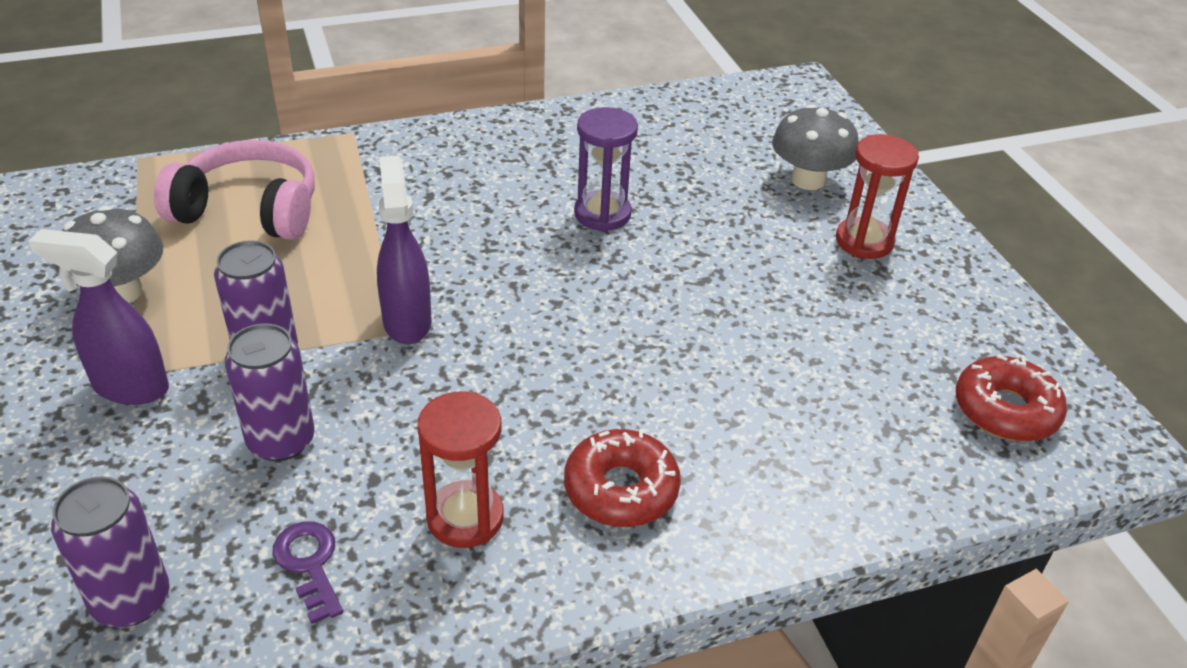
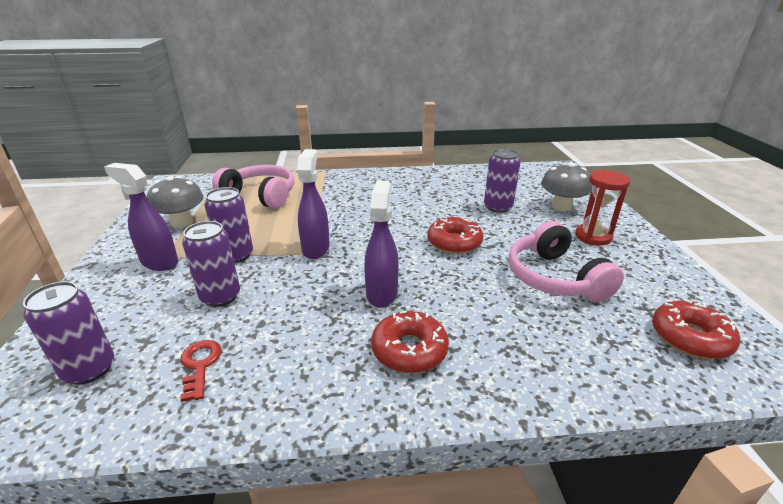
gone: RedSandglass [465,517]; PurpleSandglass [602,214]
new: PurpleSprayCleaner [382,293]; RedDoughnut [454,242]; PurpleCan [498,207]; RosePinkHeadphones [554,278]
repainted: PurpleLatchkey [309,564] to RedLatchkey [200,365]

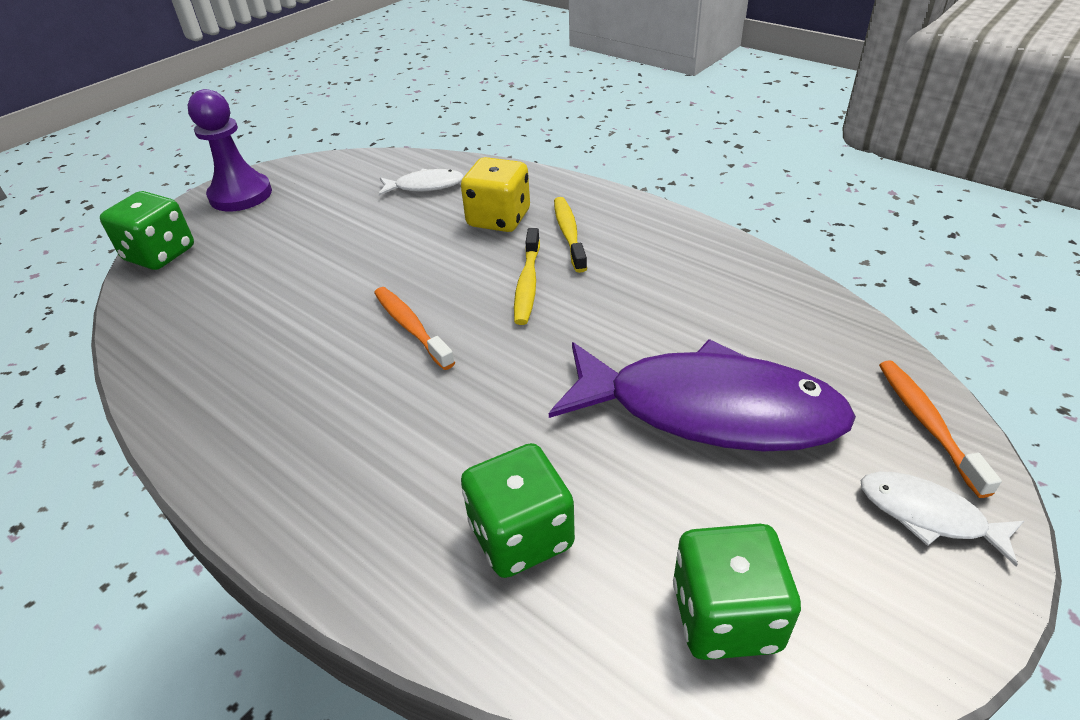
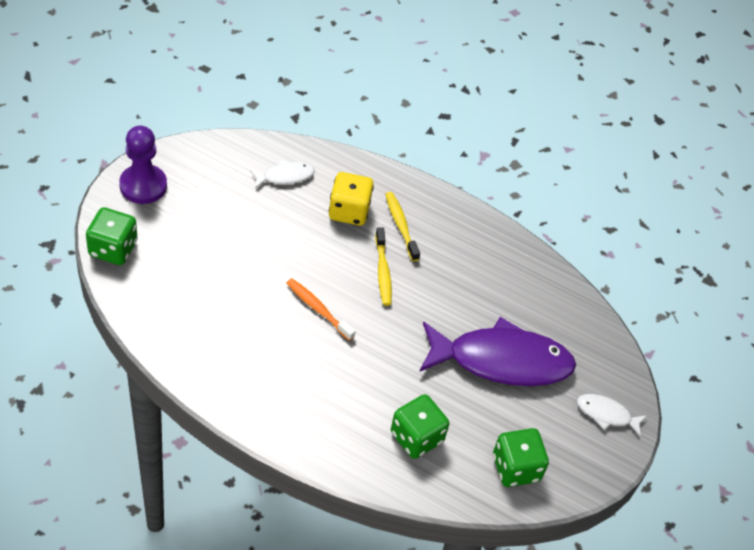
gone: OrangeColouredDentalBrush [927,423]

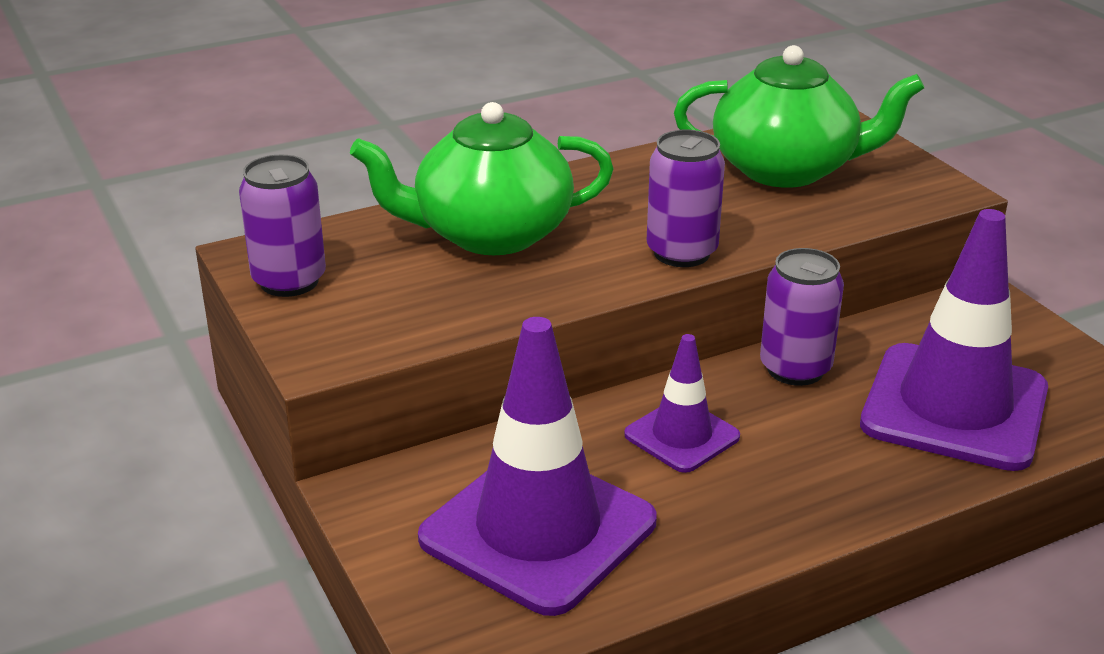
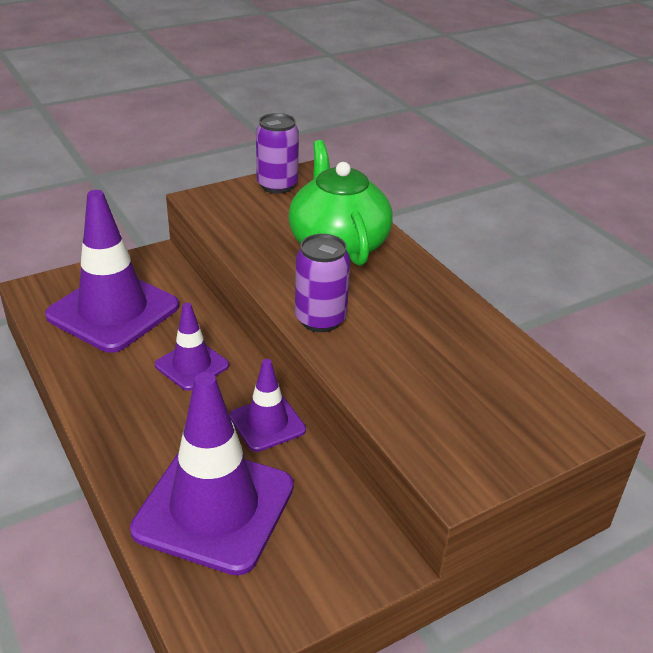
gone: EmeraldTeaPot [786,169]
swapped: PurpleCan [795,369] to PurpleRoadCone [267,423]

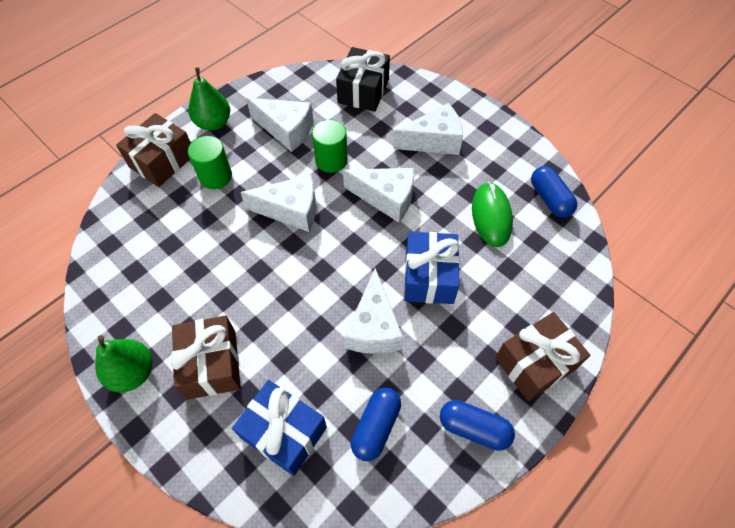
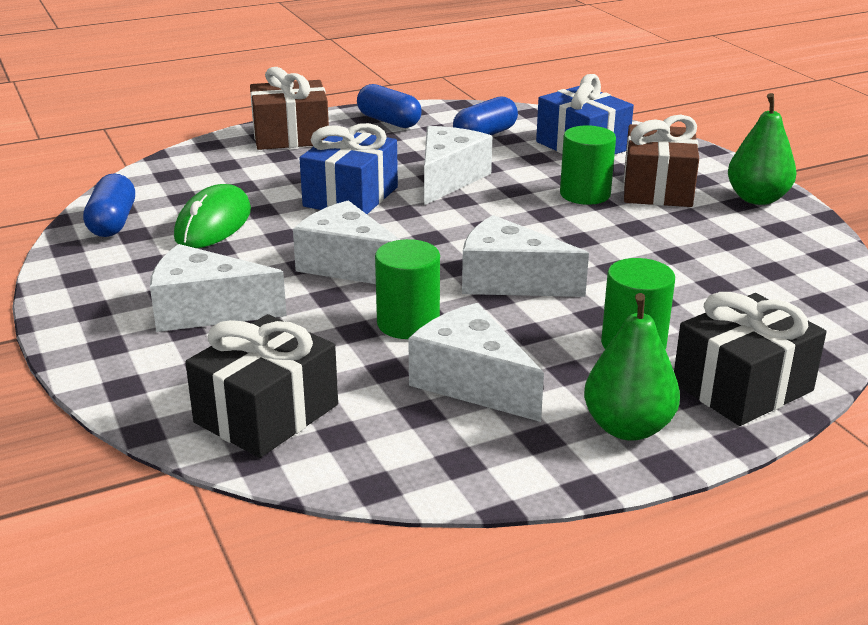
new: EmeraldCylinder [585,194]
repainted: RussetGift [162,161] to BlackGift [742,387]

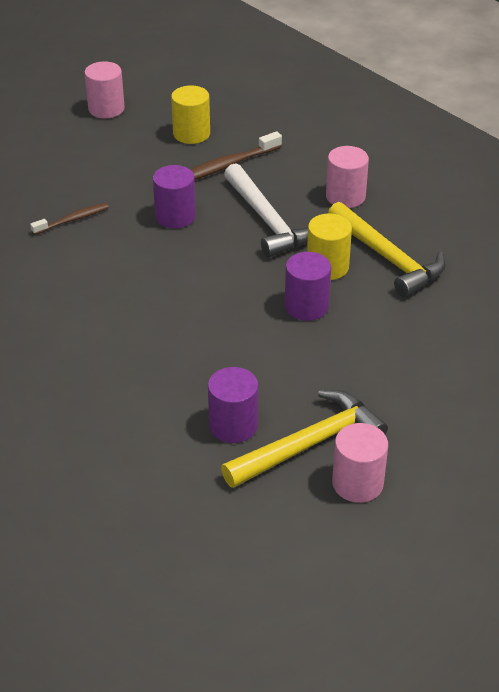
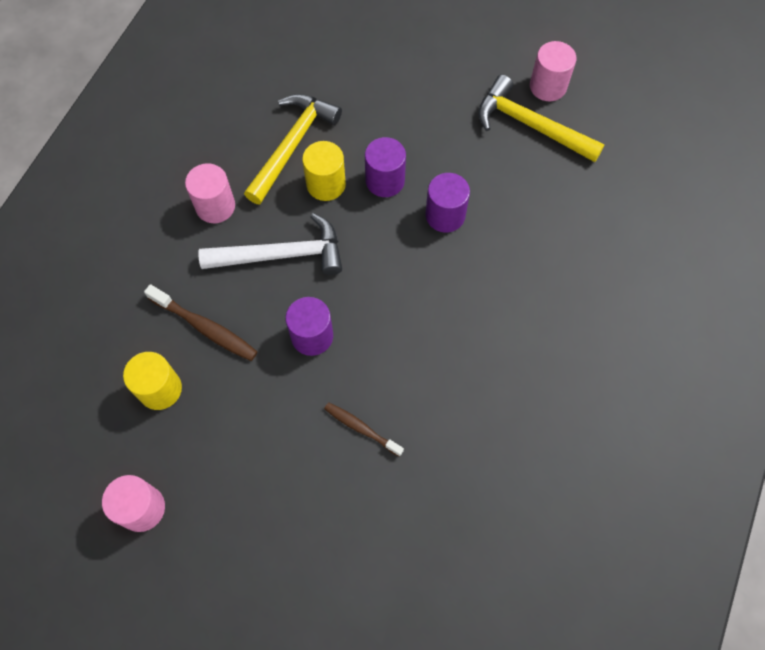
shifted: PurpleCylinder [233,425] to [445,215]
rotated: SnowWhiteHammer [268,221] = [282,254] 45 degrees clockwise

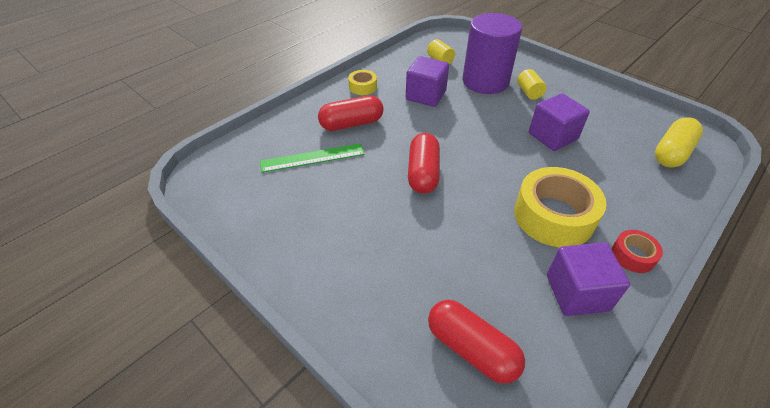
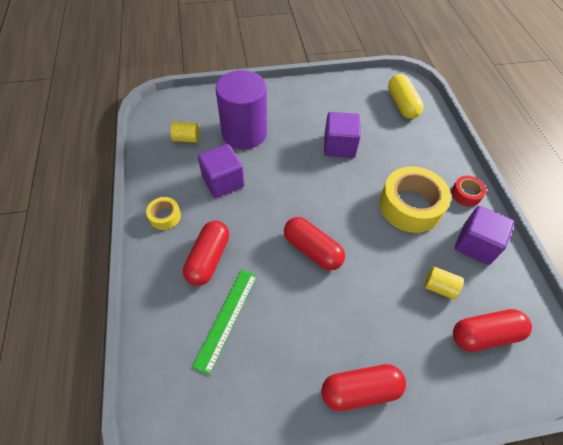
new: RedPillShape [360,390]
shifted: GoldenCylinder [529,92] to [439,287]

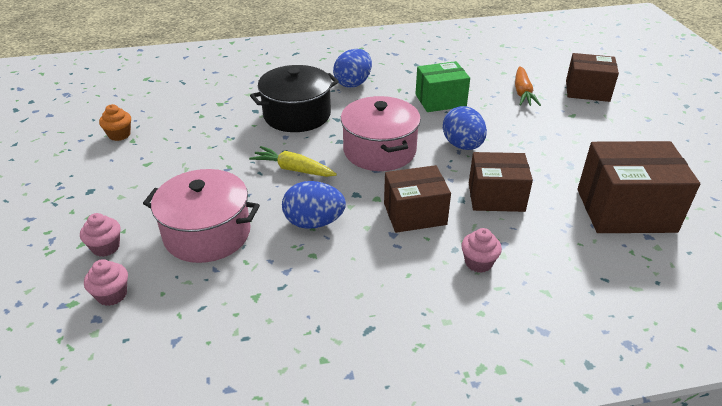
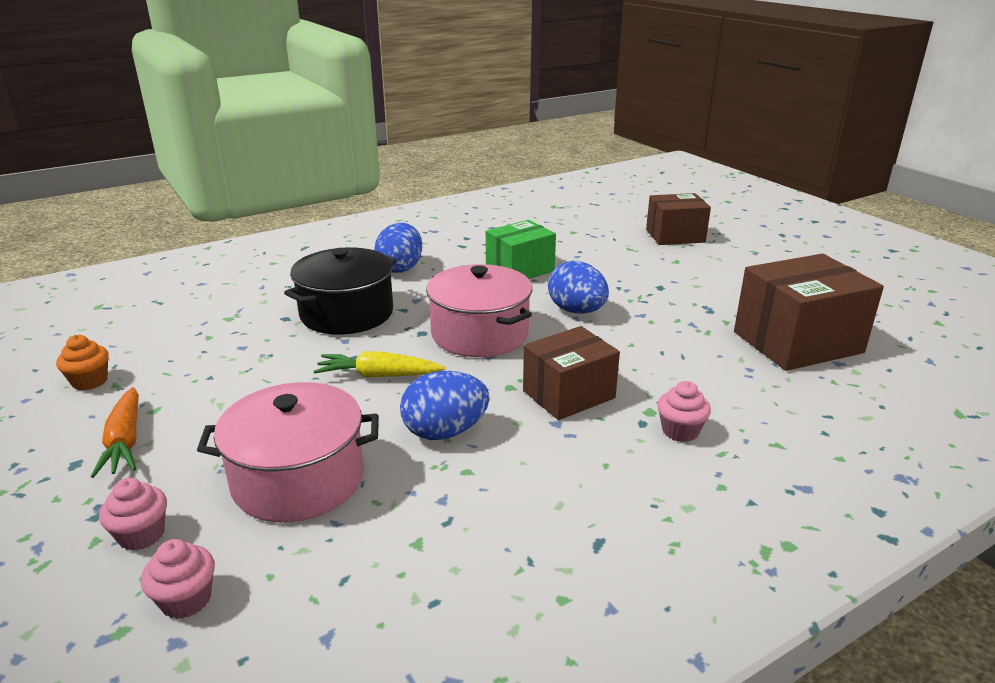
gone: RussetParcel [496,197]
shifted: OrangeColouredToyCarrot [522,92] to [125,441]

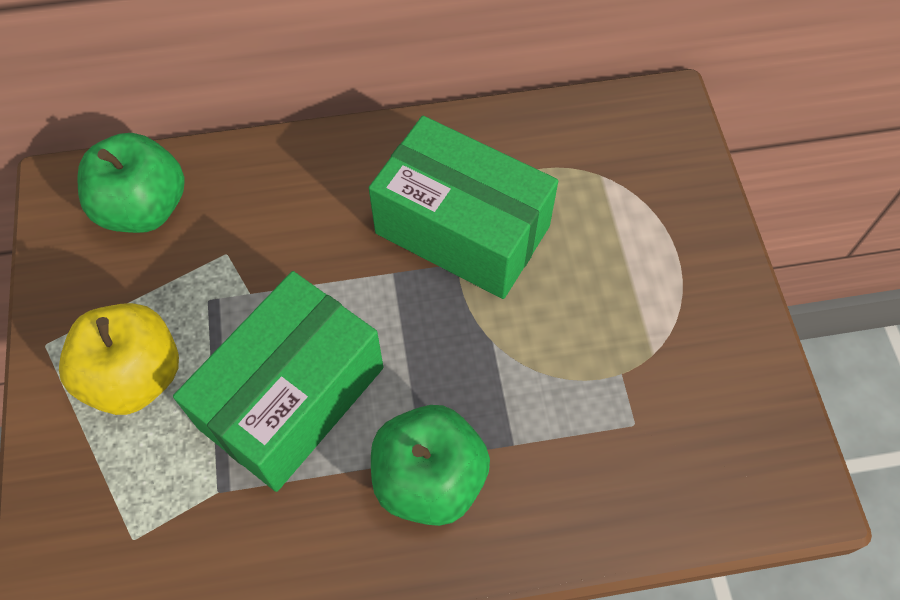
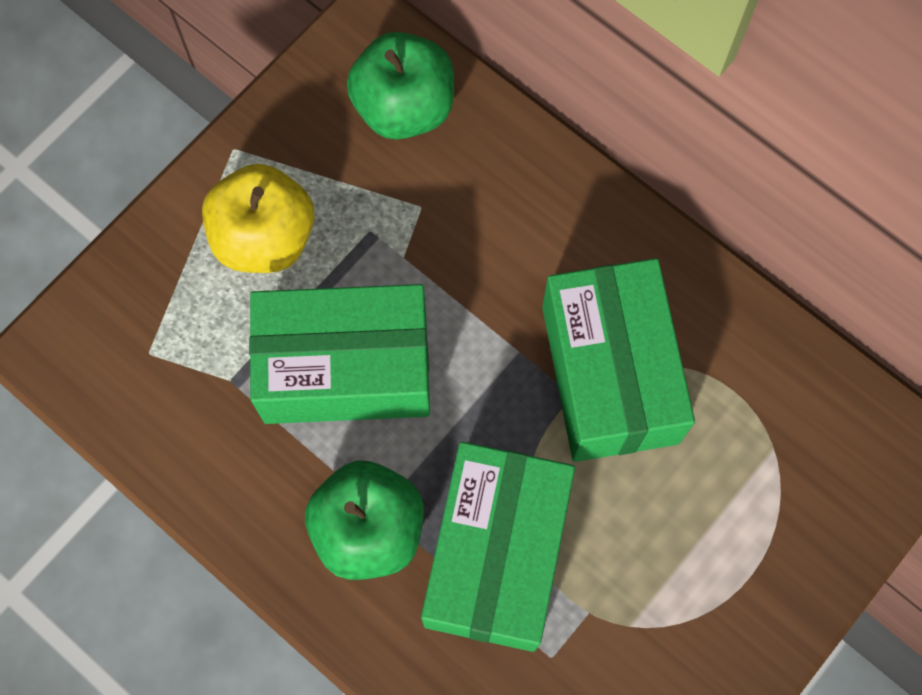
new: EmeraldParcel [496,554]

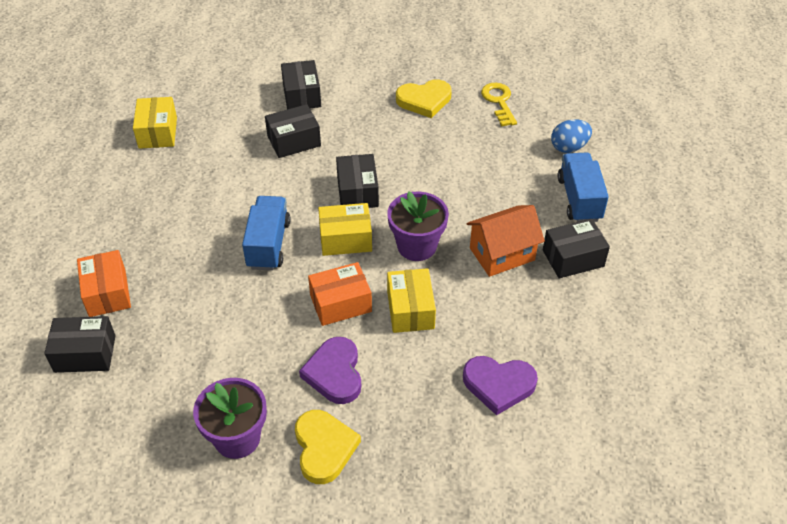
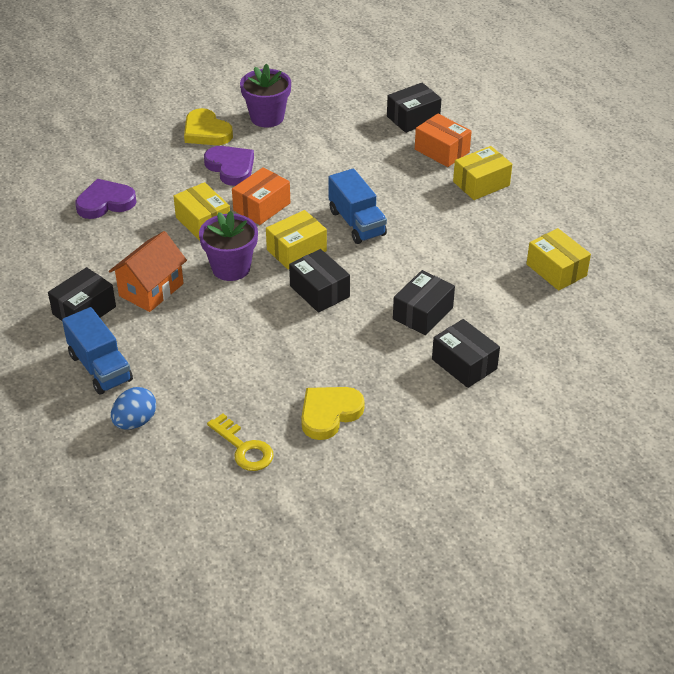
new: GoldenParcel [481,183]

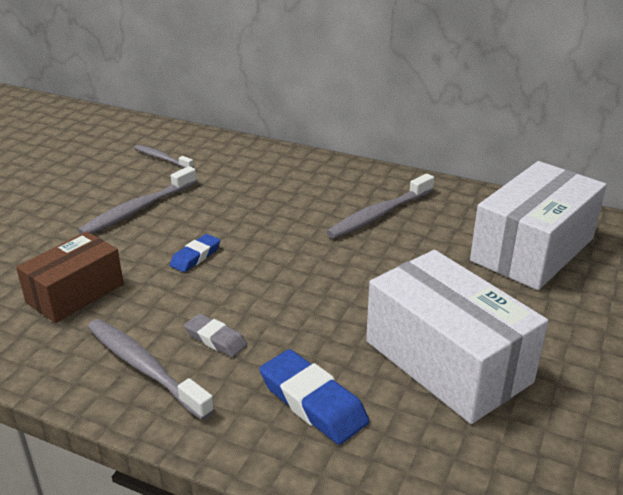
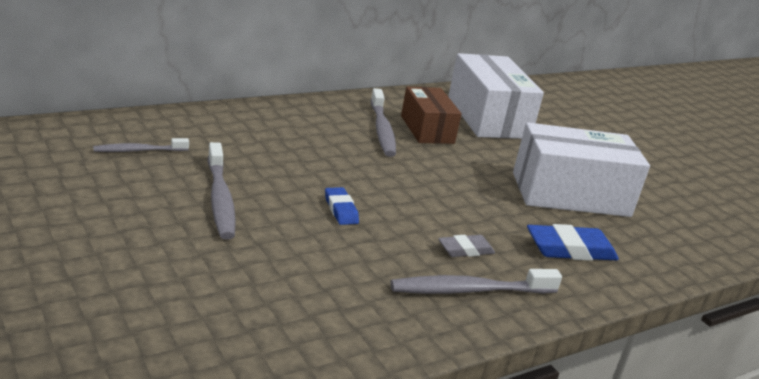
shifted: RussetParcel [75,293] to [427,129]

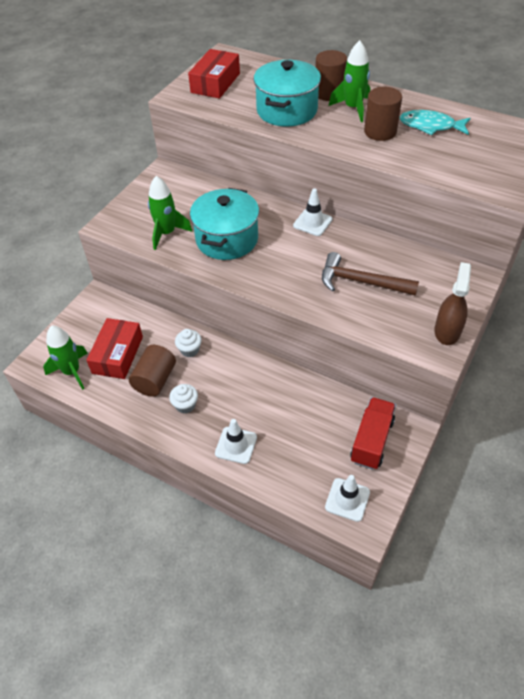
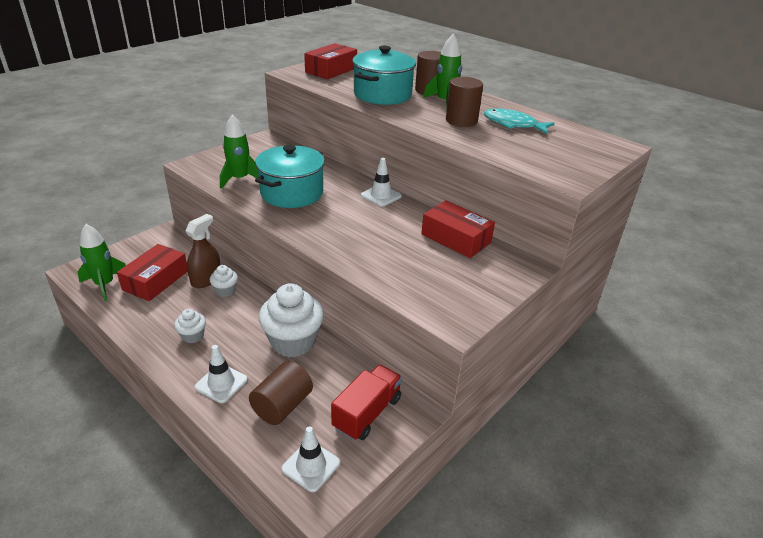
gone: RussetHammer [361,282]
new: SnowWhiteFairyCake [293,342]; RedParcel [456,238]
shifted: RussetSprayCleaner [447,331] to [206,279]; RussetCylinder [155,380] to [282,406]

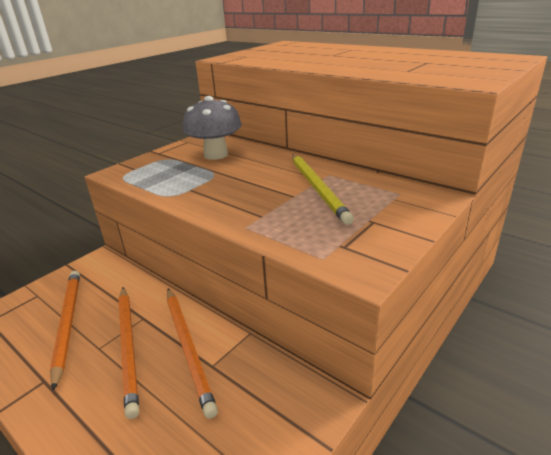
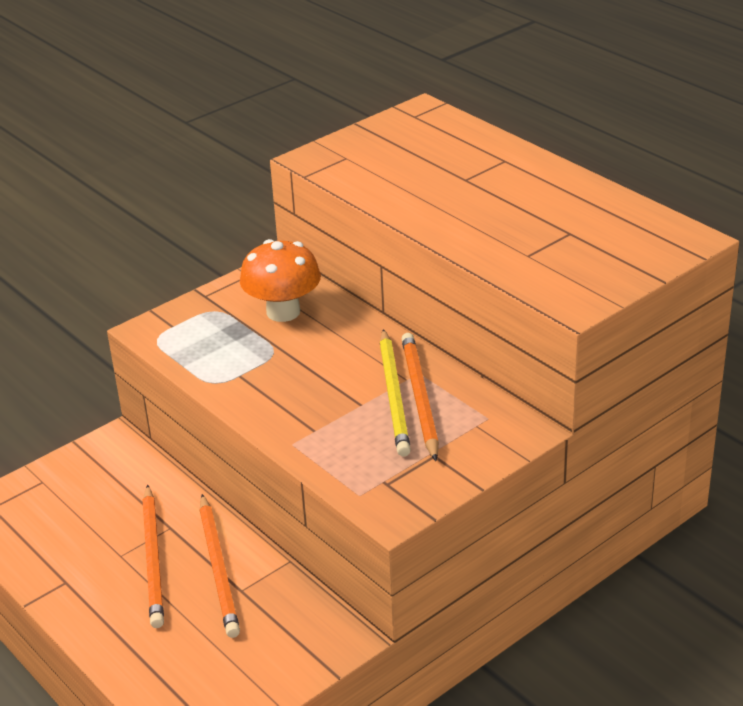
shifted: OrangeColouredWoodenPencil [67,324] to [420,398]
repainted: AshGreyFungus [216,155] to OrangeColouredFungus [283,312]

